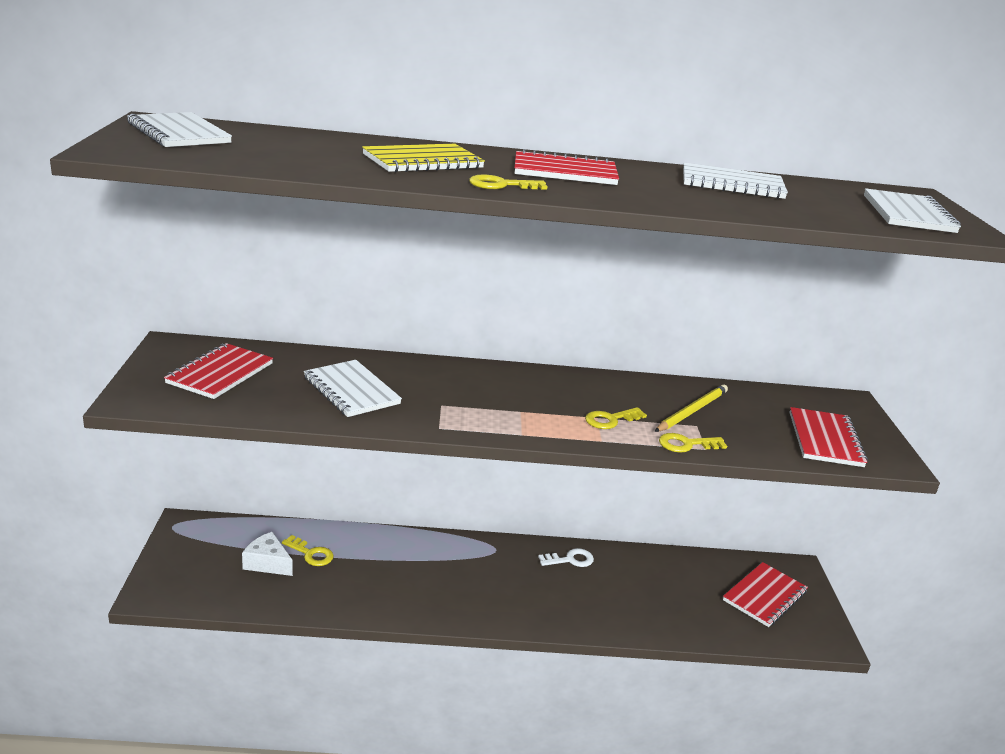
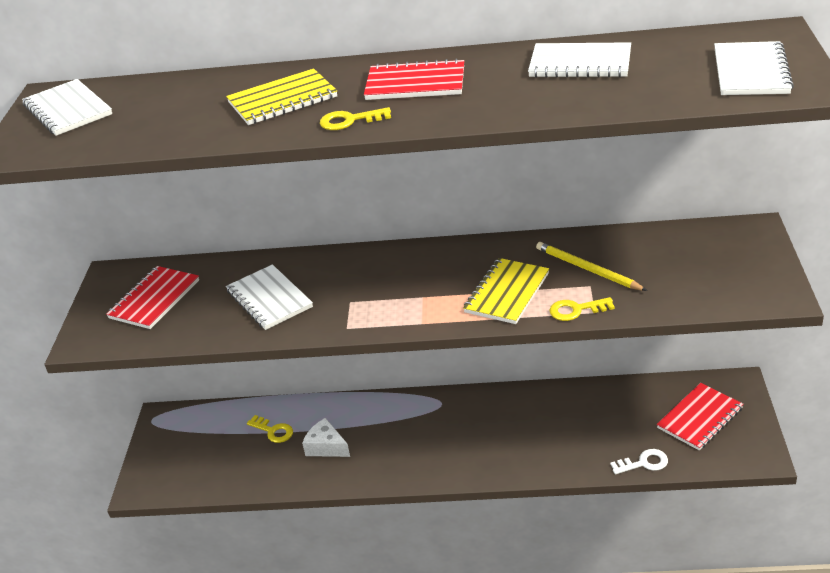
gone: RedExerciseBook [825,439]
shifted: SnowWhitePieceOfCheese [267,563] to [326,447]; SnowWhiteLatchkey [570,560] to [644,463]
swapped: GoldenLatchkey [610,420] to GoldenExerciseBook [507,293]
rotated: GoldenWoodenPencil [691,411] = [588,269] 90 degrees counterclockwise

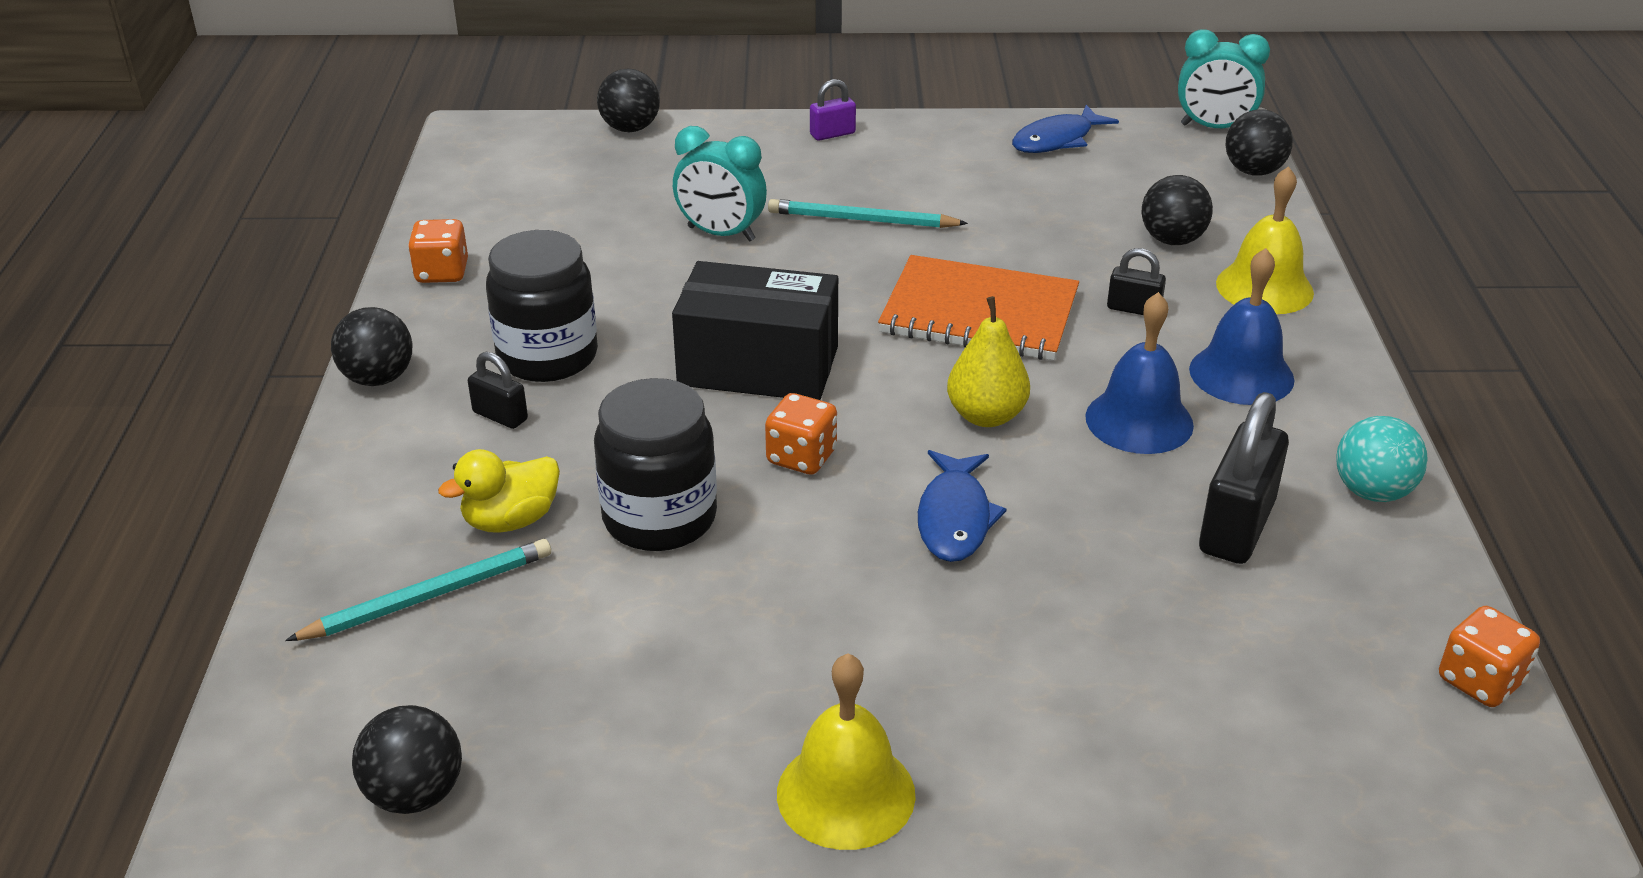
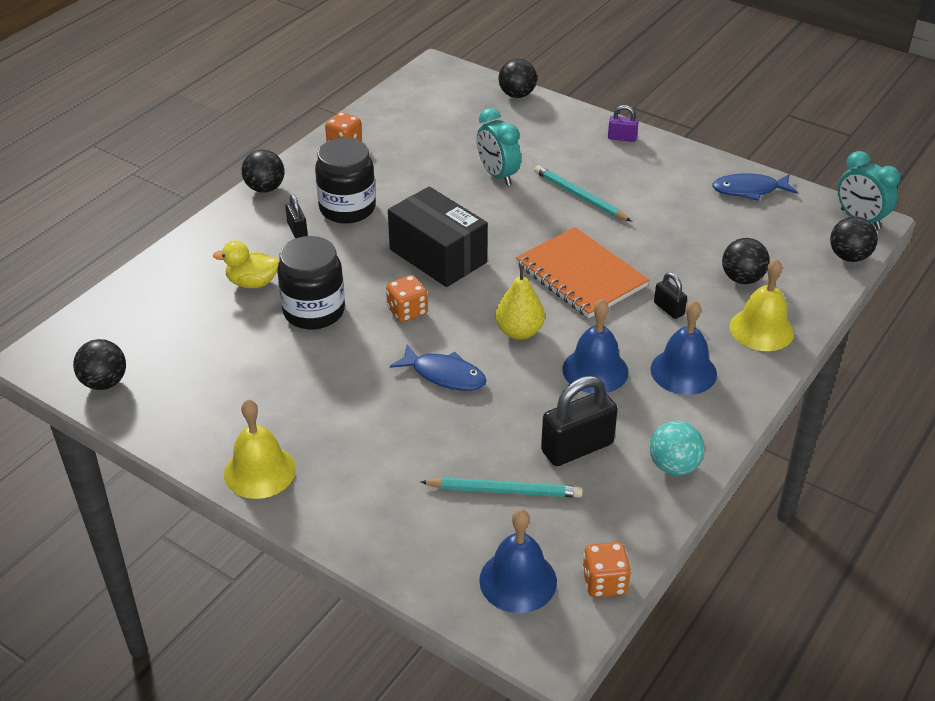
new: BlueSchoolBell [518,580]
shifted: AquaWoodenPencil [428,596] to [504,490]
rotated: BlueToyFish [954,518] = [444,375] 105 degrees counterclockwise

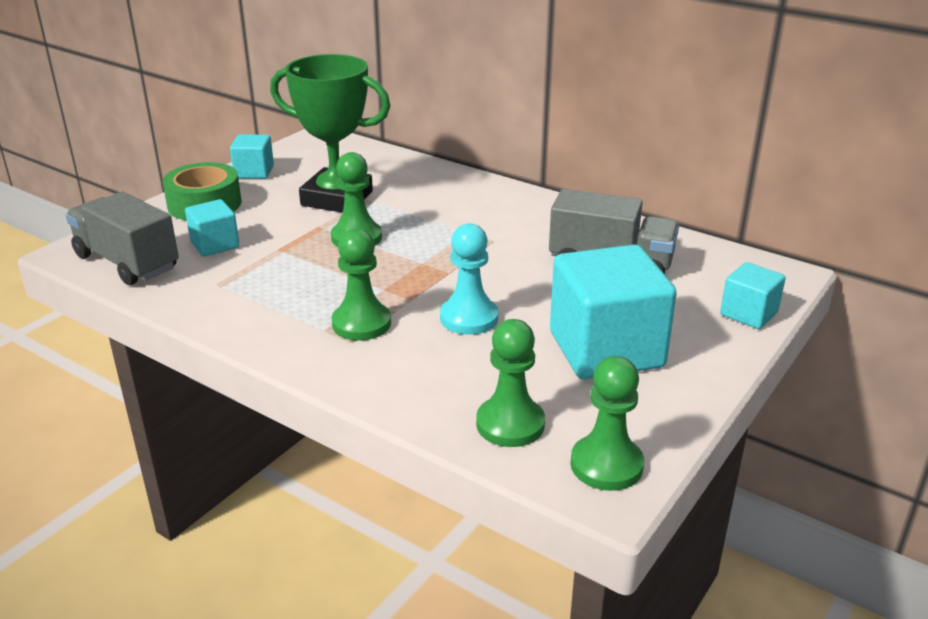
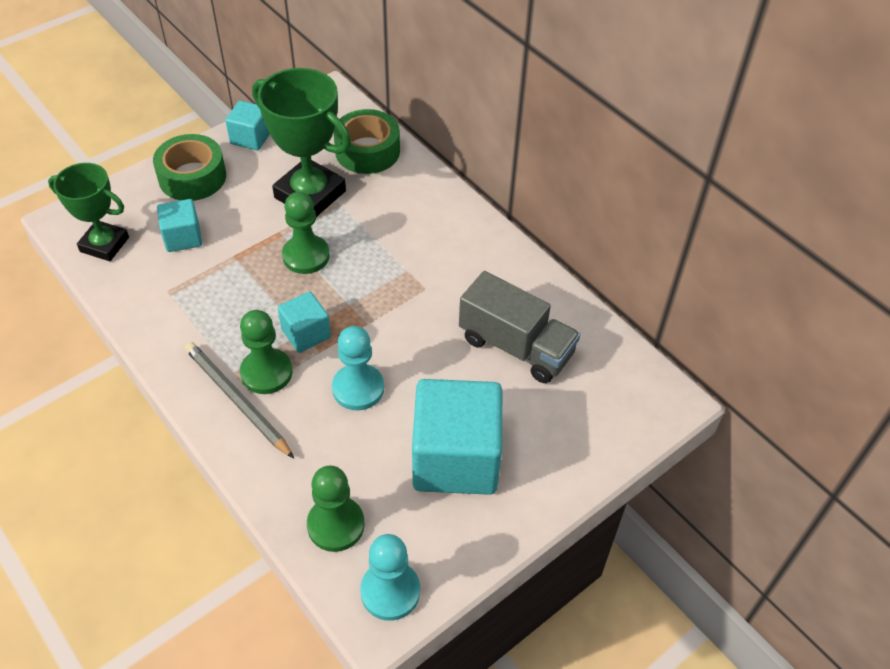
new: AshGreyWoodenPencil [237,400]; EmeraldRollOfTape [367,151]
shifted: AquaBlock [748,314] to [306,333]
swapped: AshGreyTruck [127,262] to EmeraldAwardCup [104,244]
repainted: EmeraldChessPawn [606,465] to AquaChessPawn [390,591]

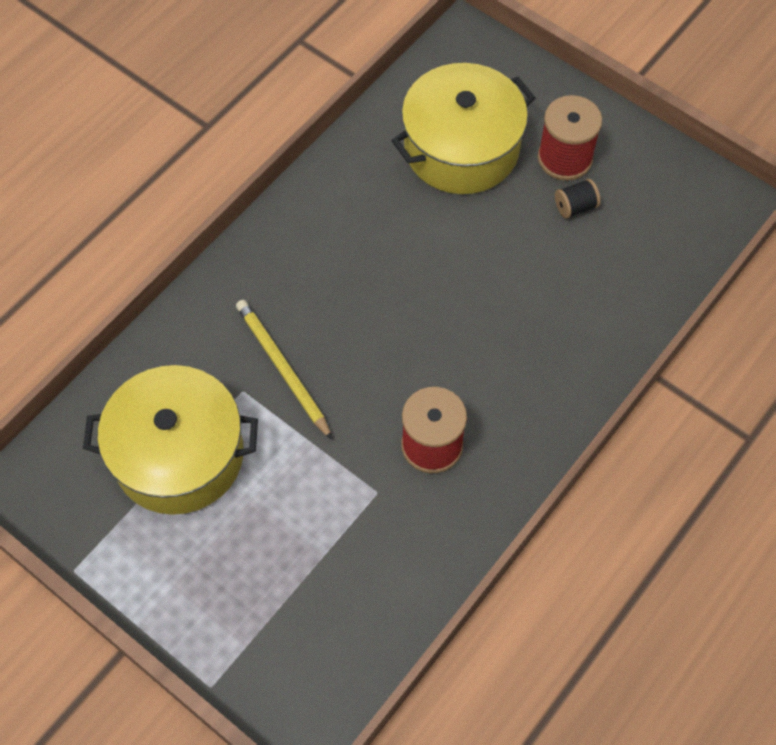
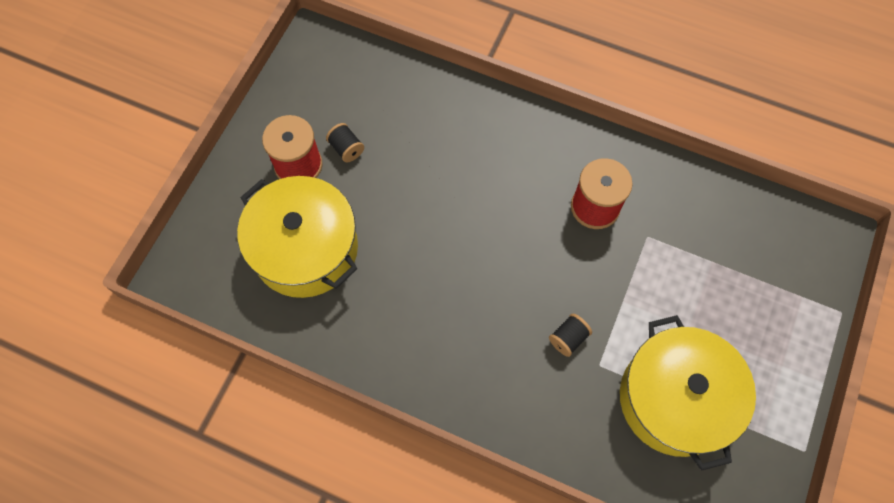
swapped: GoldenWoodenPencil [282,368] to BlackBobbin [568,338]

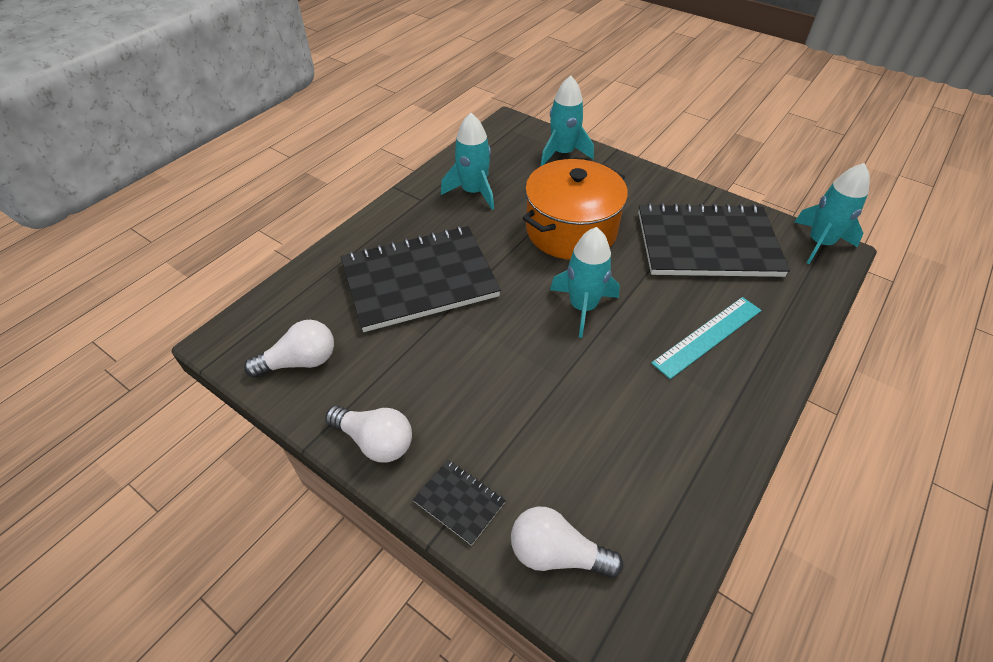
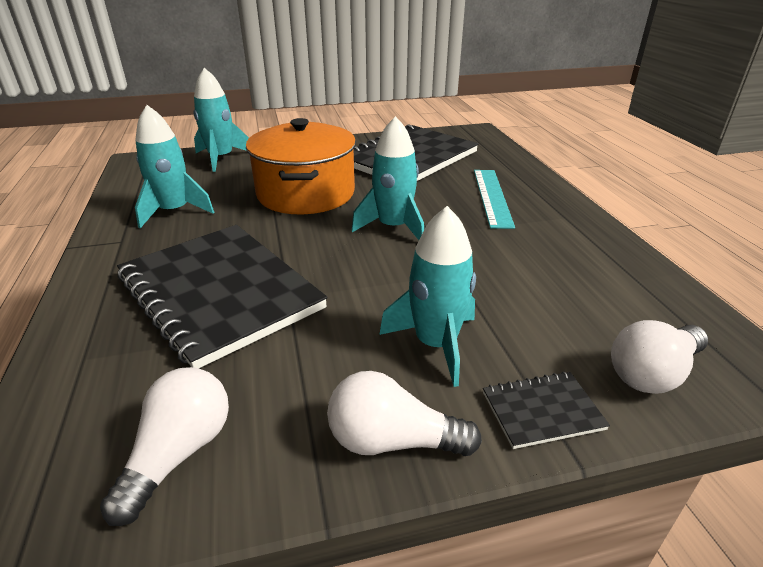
shifted: AquaSpaceship [820,243] to [436,344]
rotated: BlackExerciseBook [419,280] = [219,292] 60 degrees counterclockwise; SnowWhiteBulb [375,441] = [393,441] 150 degrees counterclockwise

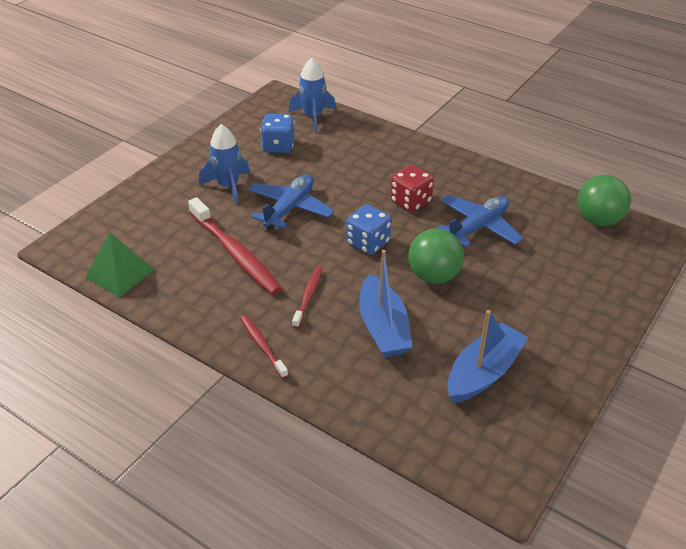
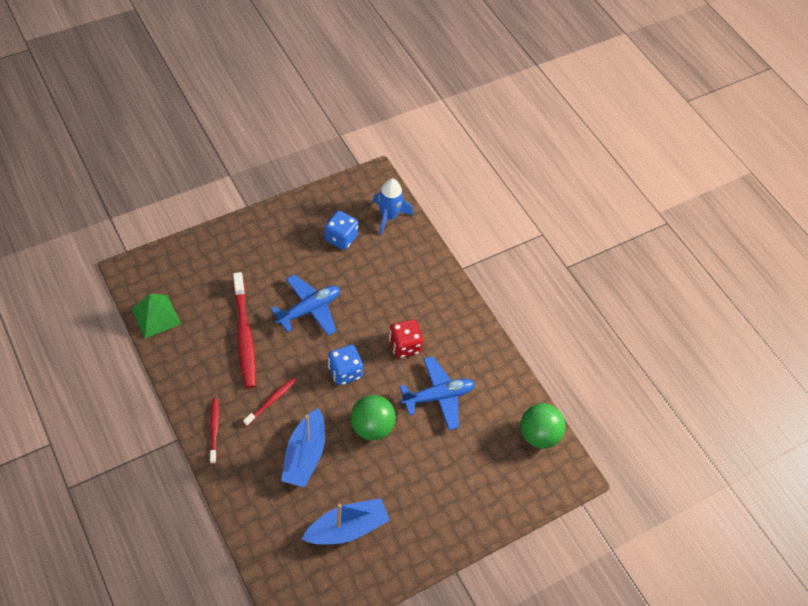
gone: BlueSpaceship [228,186]

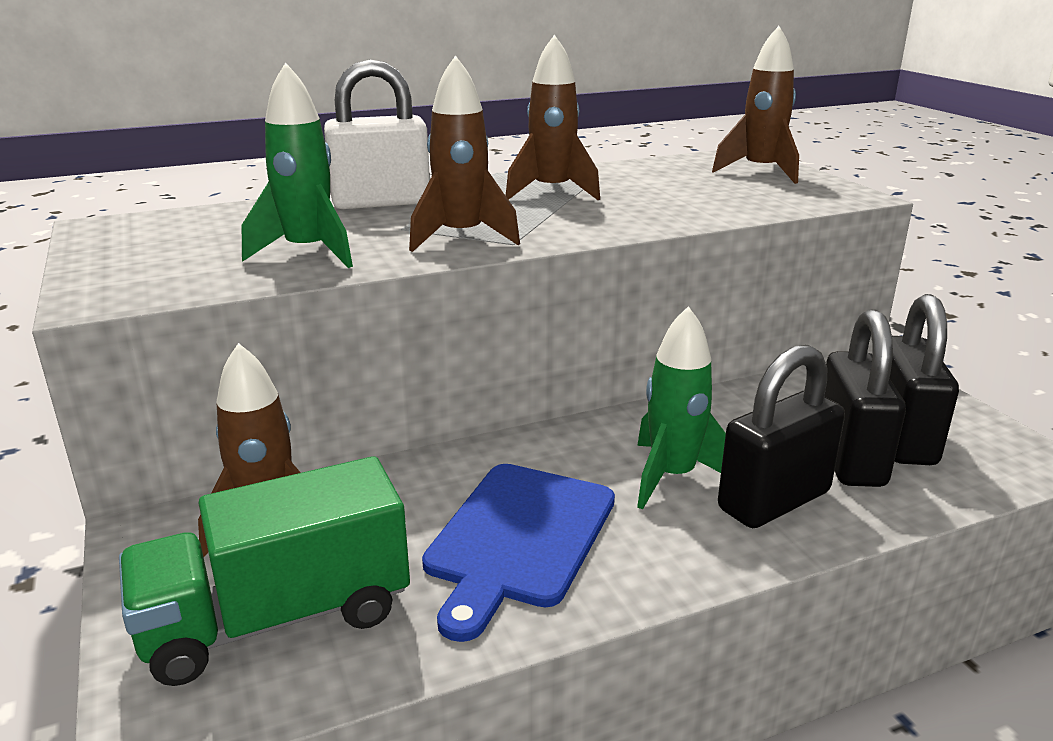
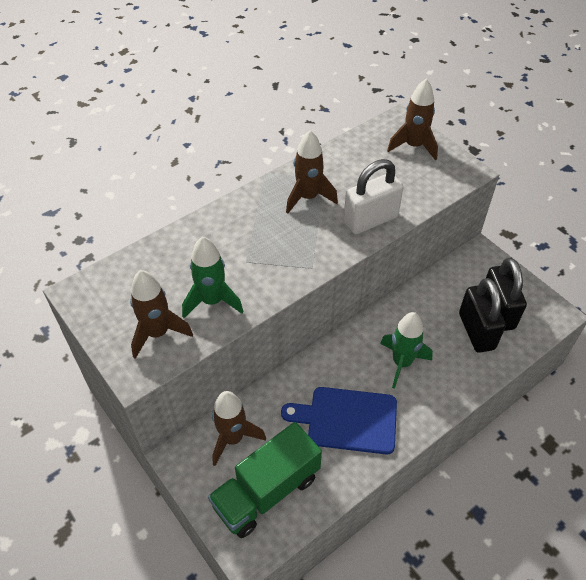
gone: BlackLock [774,501]
shifted: RussetSpaceship [461,238] to [158,333]; SnowWhiteLock [381,203] to [370,220]
rotated: BlueChoppingBoard [519,538] = [347,420] 90 degrees clockwise

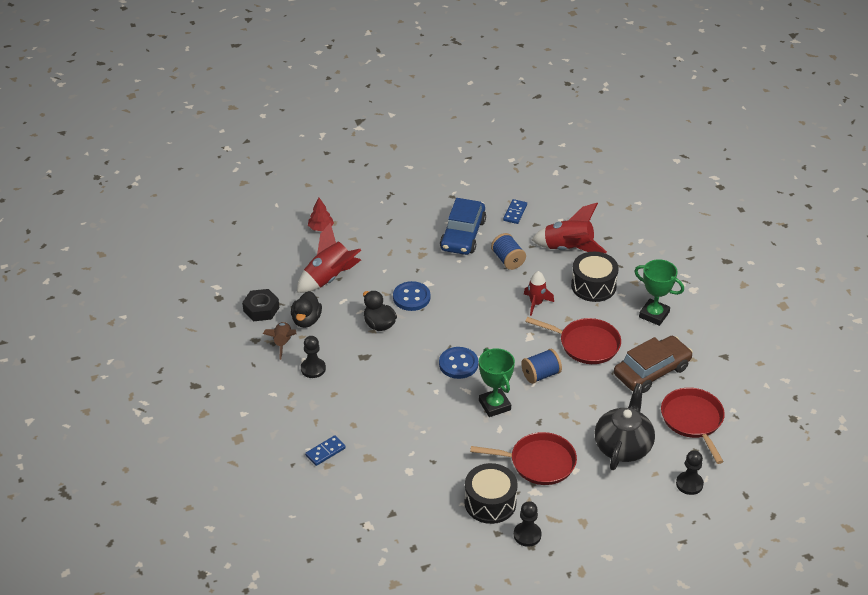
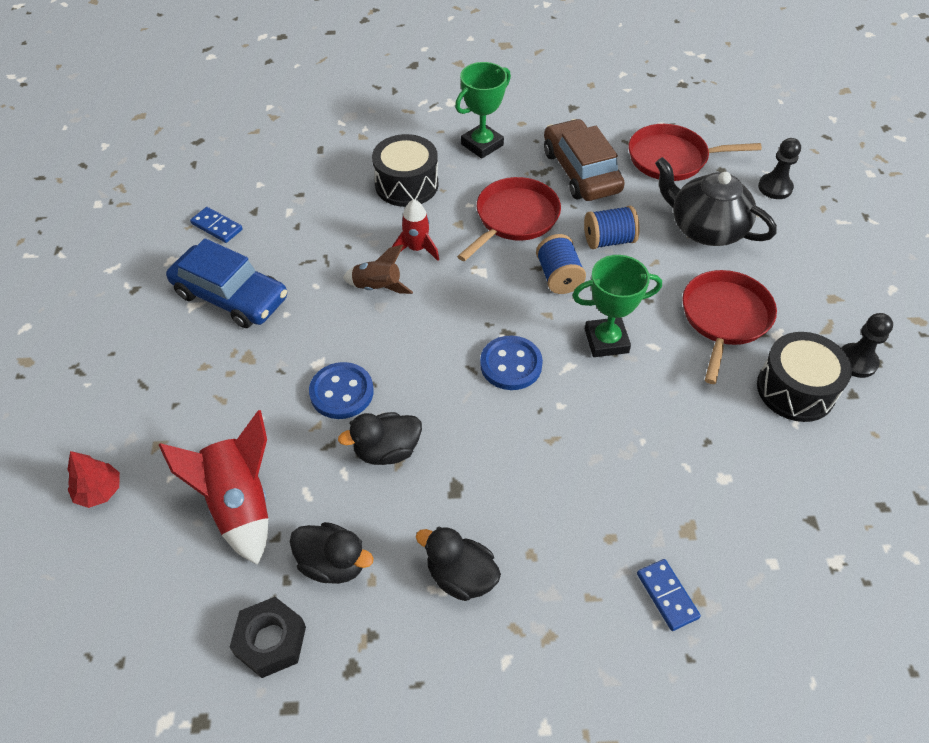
gone: RedSpaceship [568,248]
shifted: RussetSpaceship [282,343] to [377,287]; BlueBobbin [508,260] to [608,240]
swapped: BlackChessPawn [313,369] to BlackDuck [461,576]

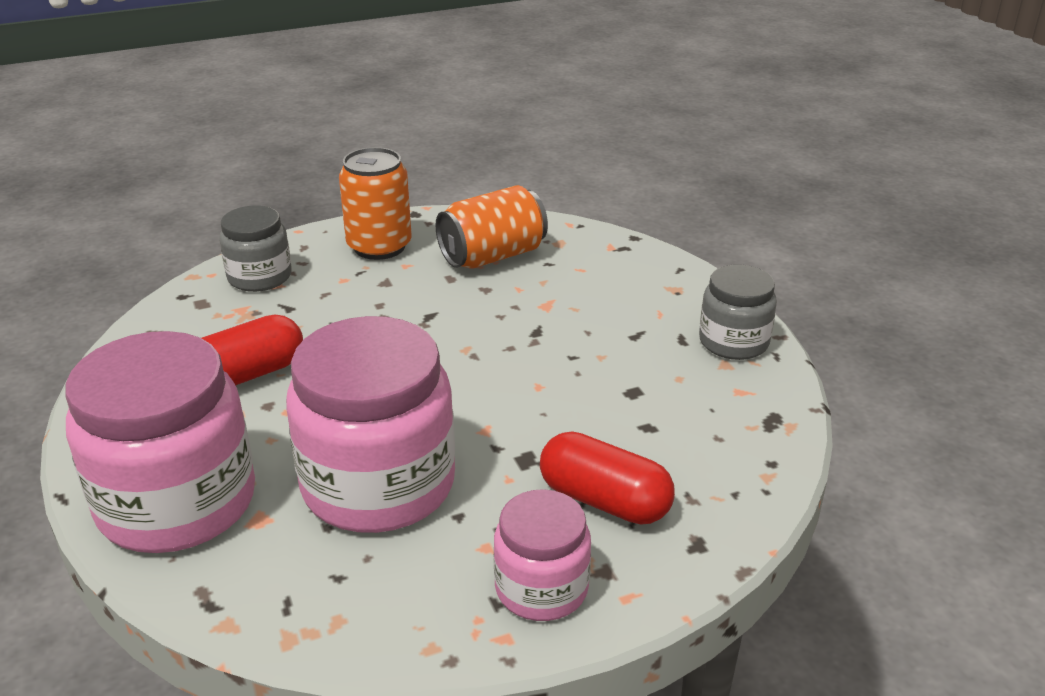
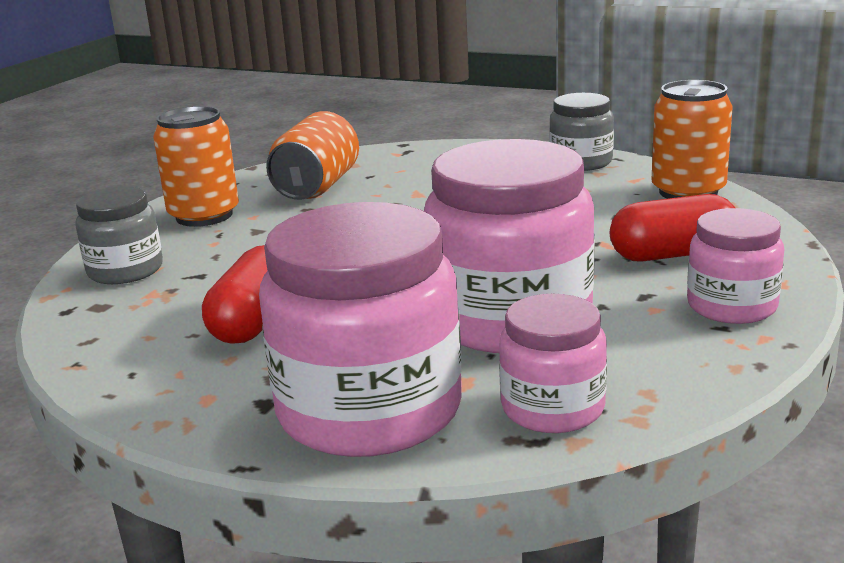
new: RosePinkJar [553,408]; OrangeColouredCan [688,192]

